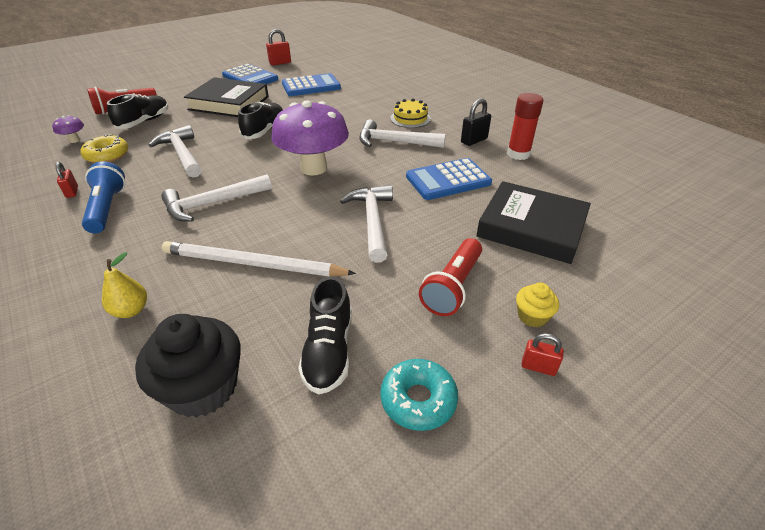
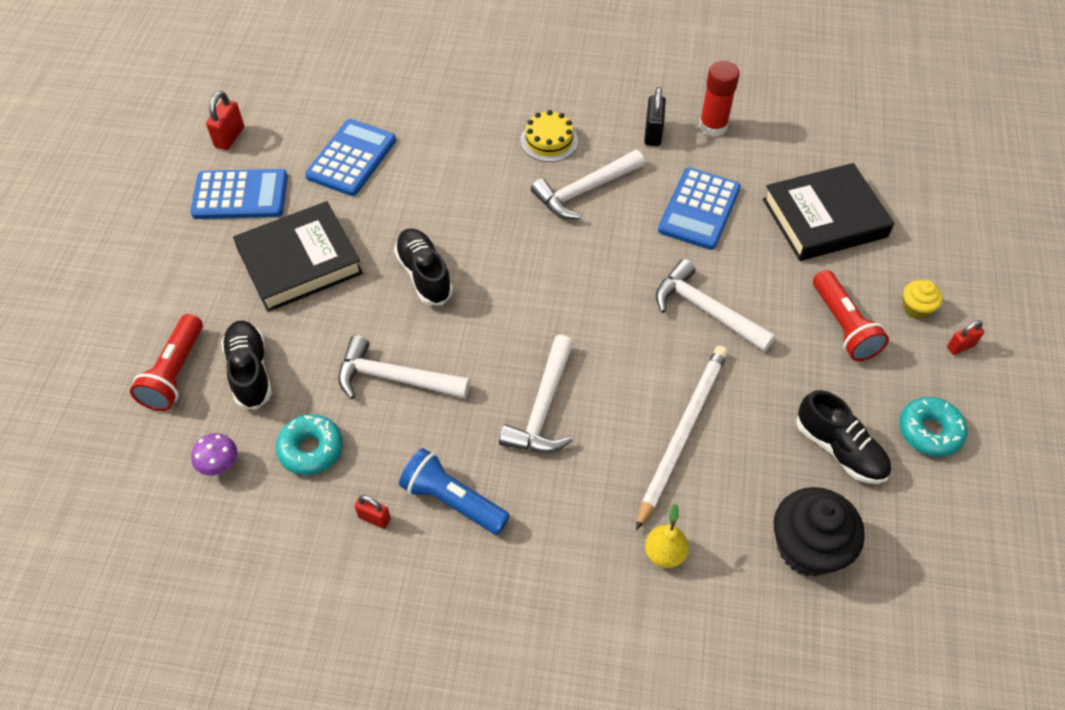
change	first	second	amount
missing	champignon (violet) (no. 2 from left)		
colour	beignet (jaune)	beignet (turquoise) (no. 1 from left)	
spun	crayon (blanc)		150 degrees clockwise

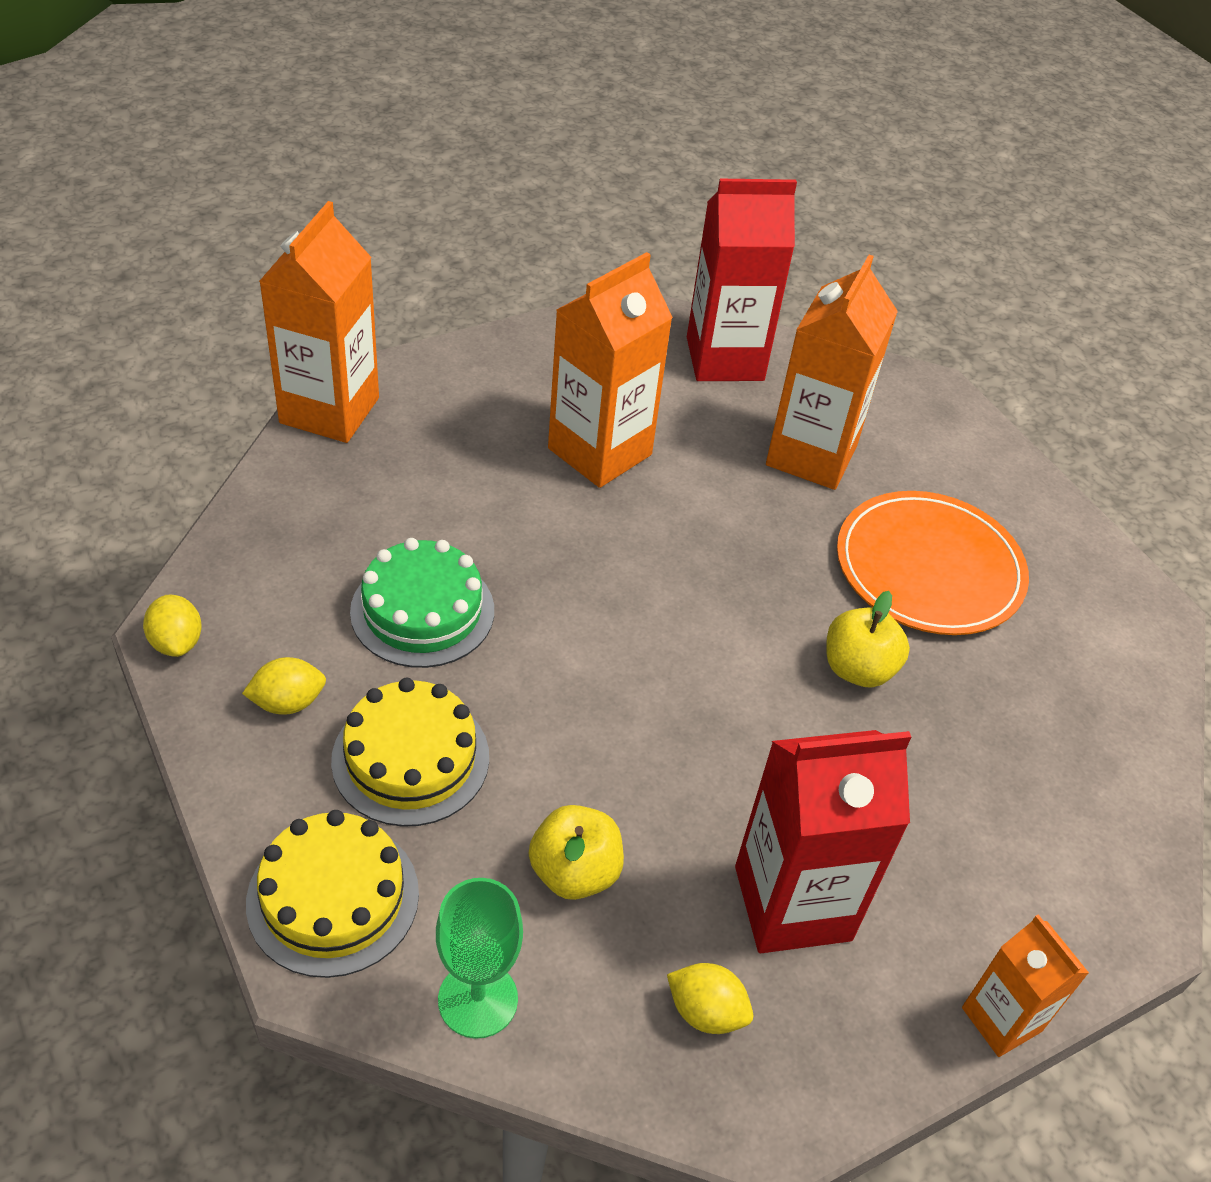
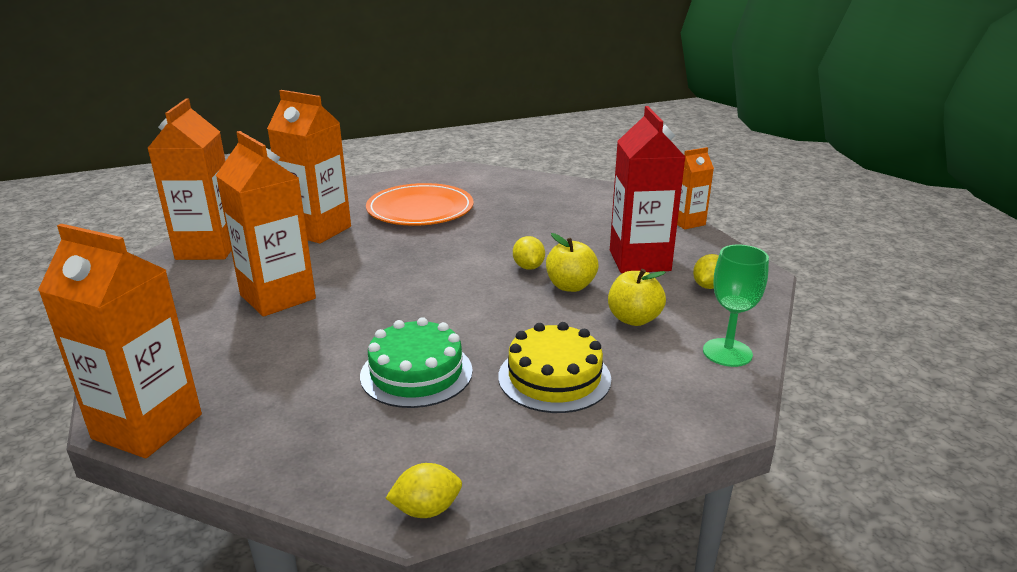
change	first	second	amount
missing	gâteau (jaune) (no. 1 from left)		
relocated	citron (jaune) (no. 2 from left)		
relocated	pomme (jaune) (no. 2 from left in the first image)	pomme (jaune) (no. 1 from left)	
colour	brique de lait (rouge) (no. 1 from left)	brique de lait (orange) (no. 2 from left)	

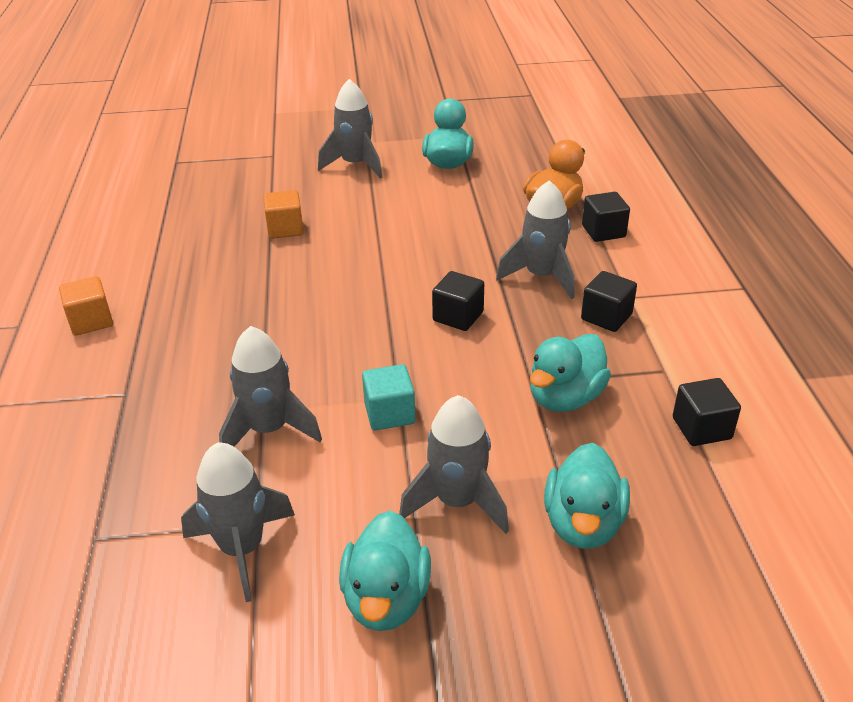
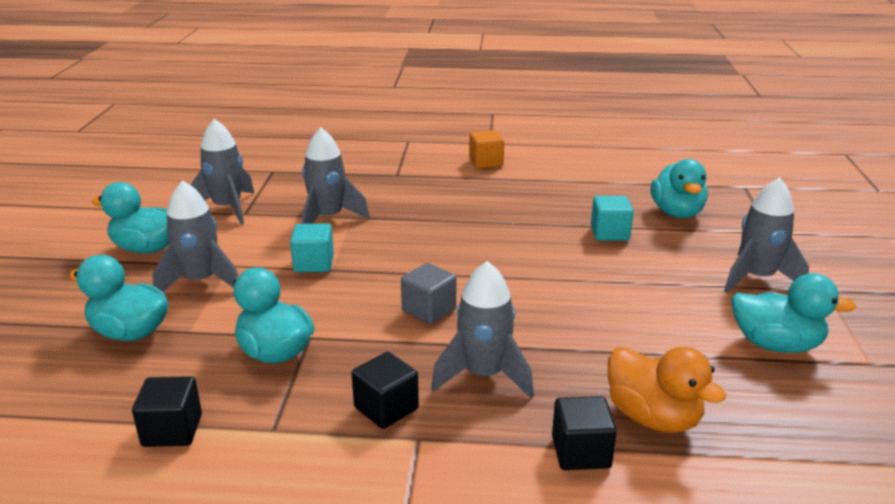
change	first	second	amount
appeared		canard (turquoise) (no. 4 from left)	
colour	cube (orange) (no. 2 from left)	cube (turquoise) (no. 2 from left)	
colour	cube (noir) (no. 1 from left)	cube (gris)	

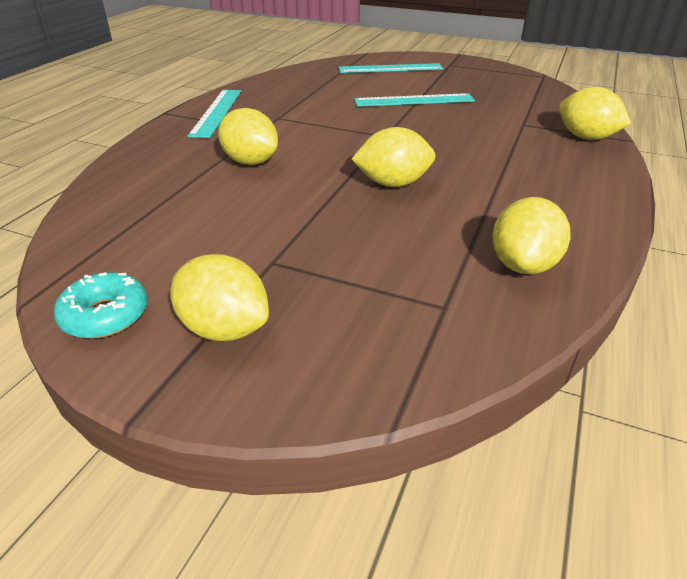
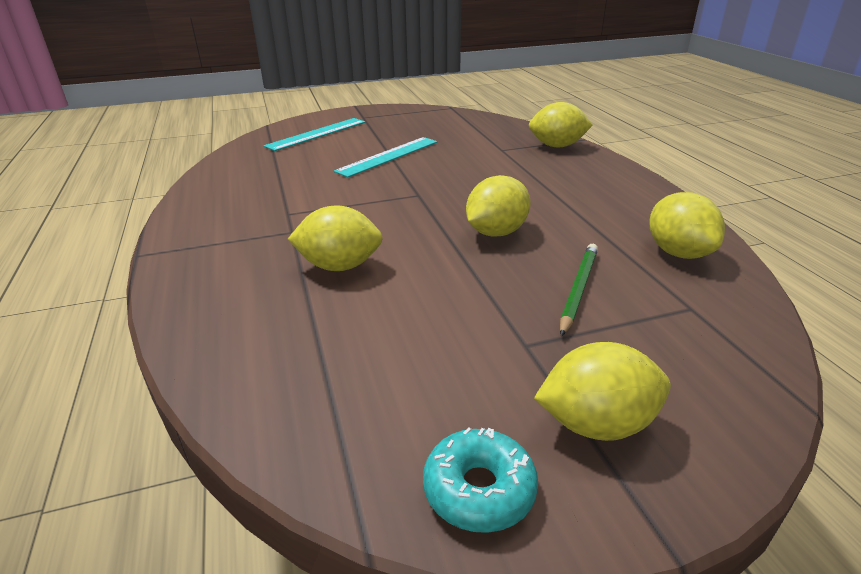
change	first	second	amount
missing	règle (turquoise) (no. 1 from left)		
appeared		crayon (vert)	

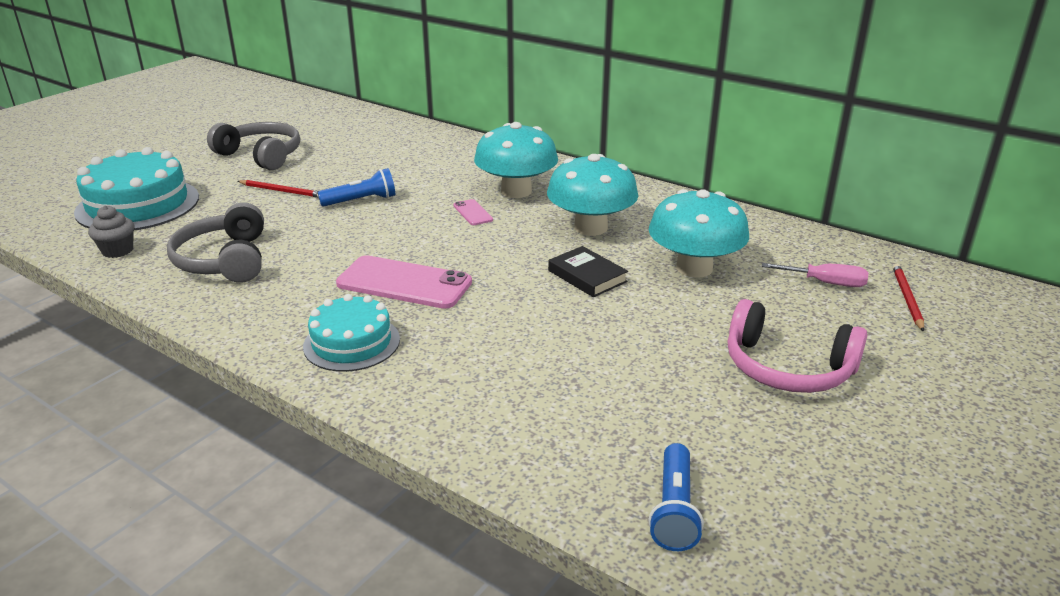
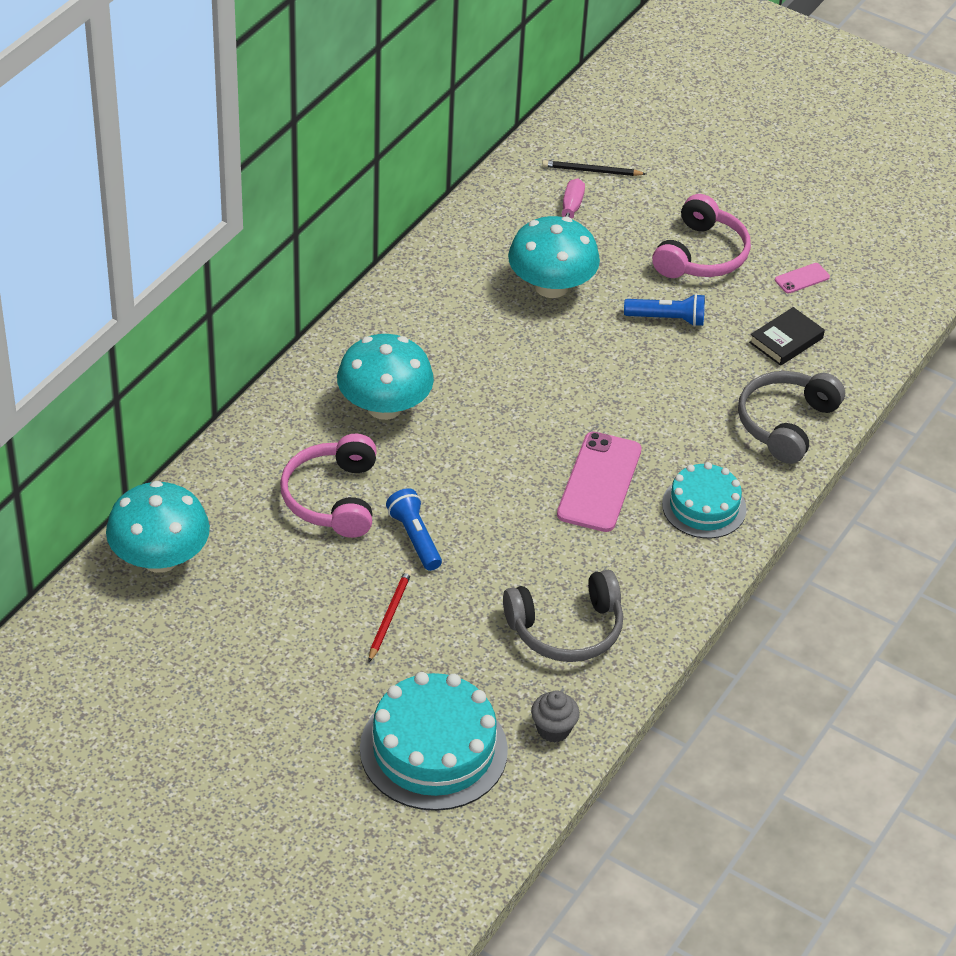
change	first	second	amount
appeared		casque audio (rose) (no. 1 from left)	
relocated	casque audio (gris) (no. 2 from left)		
relocated	téléphone (rose) (no. 2 from left)		
relocated	champignon (turquoise) (no. 2 from left in the first image)	champignon (turquoise) (no. 1 from left)	
relocated	livre (noir)		
relocated	lampe de poche (bleu) (no. 2 from left)		
colour	crayon (rouge) (no. 2 from left)	crayon (noir)	

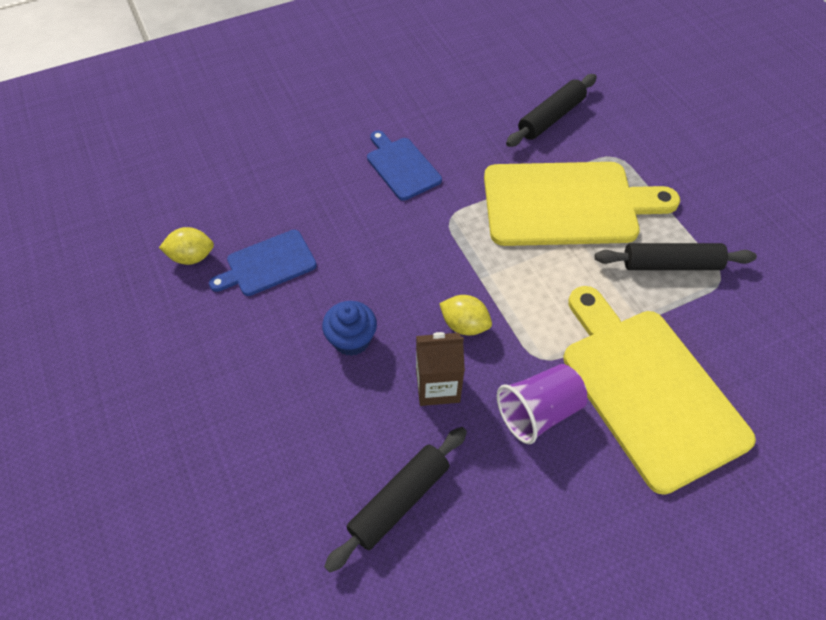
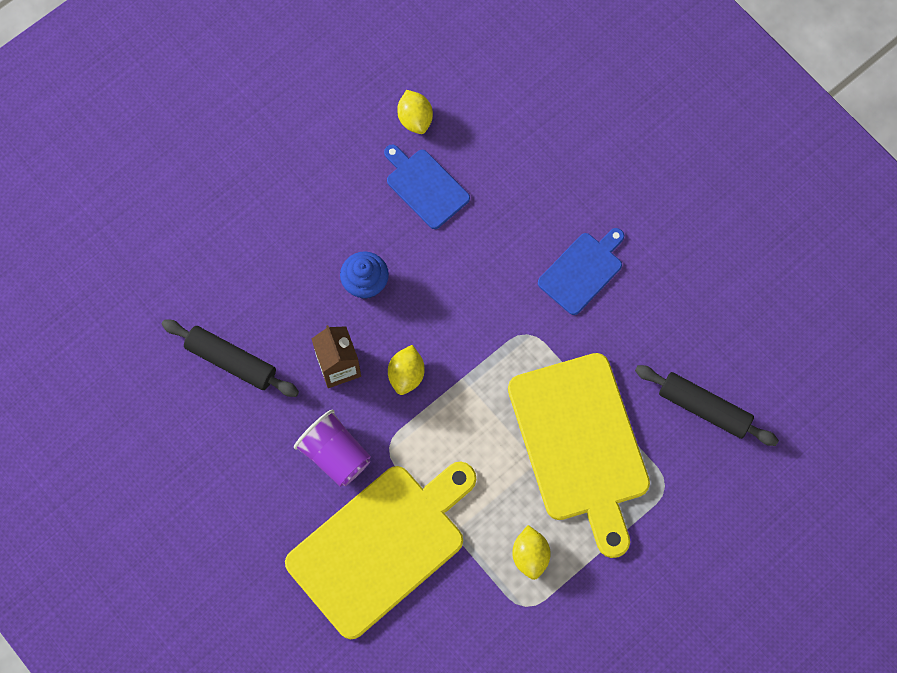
change	first	second	amount
exchanged	rouleau à pâtisserie (noir) (no. 3 from left)	citron (jaune) (no. 3 from left)	

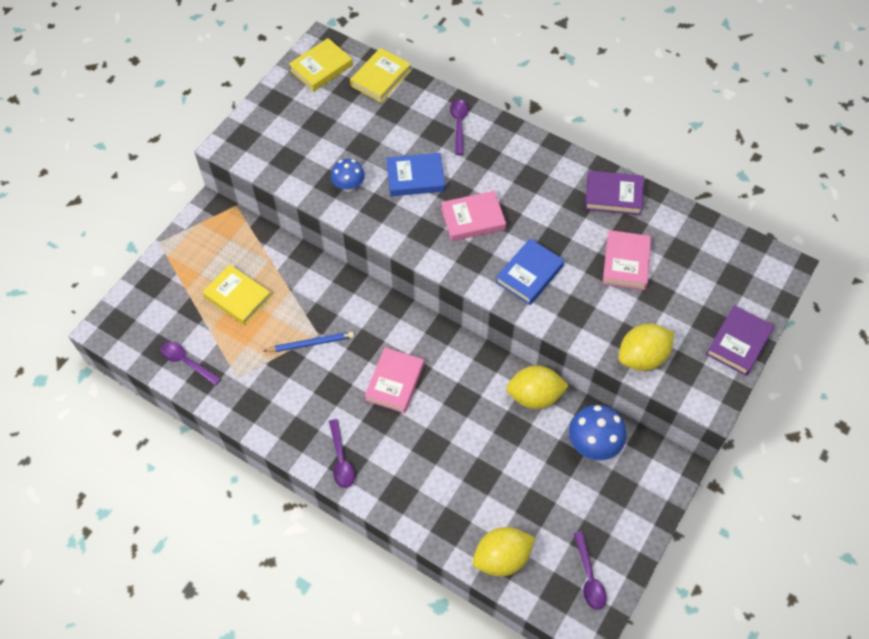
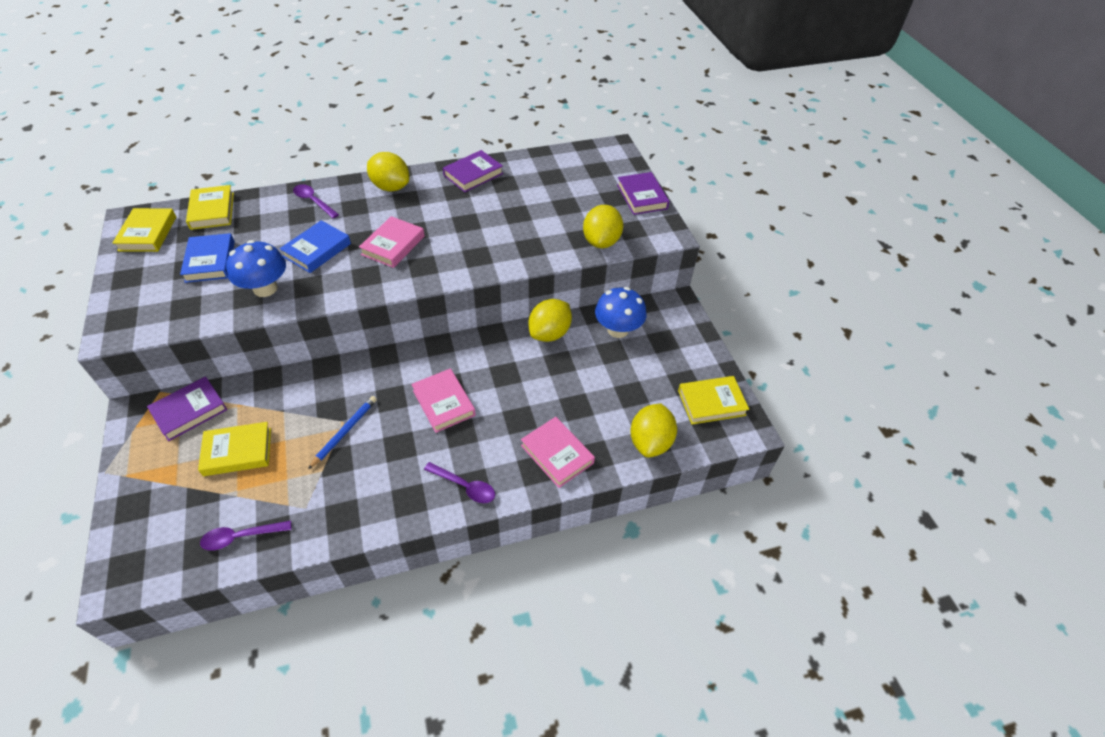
change	first	second	amount
appeared		livre (violet) (no. 1 from left)	
appeared		citron (jaune) (no. 1 from left)	
relocated	livre (bleu) (no. 2 from left in the first image)	livre (bleu) (no. 1 from left)	
relocated	livre (rose) (no. 3 from left)		
exchanged	cuillère (violet) (no. 4 from left)	livre (jaune) (no. 4 from left)	
size	champignon (bleu) (no. 1 from left)		x1.54

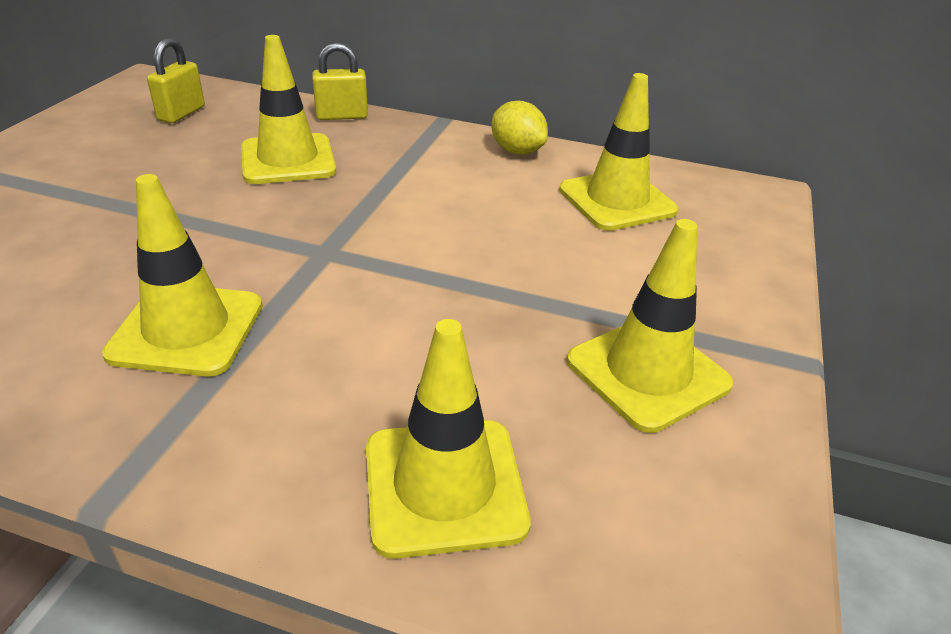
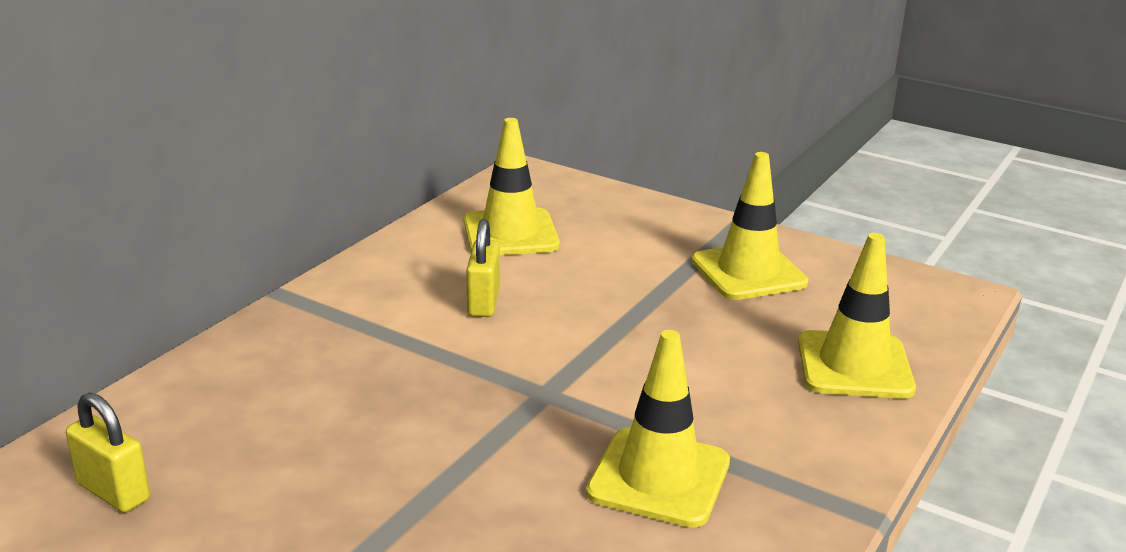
change	first	second	amount
missing	cône de chantier (jaune) (no. 2 from left)		
missing	citron (jaune)		
relocated	cadenas (jaune) (no. 2 from left)		

